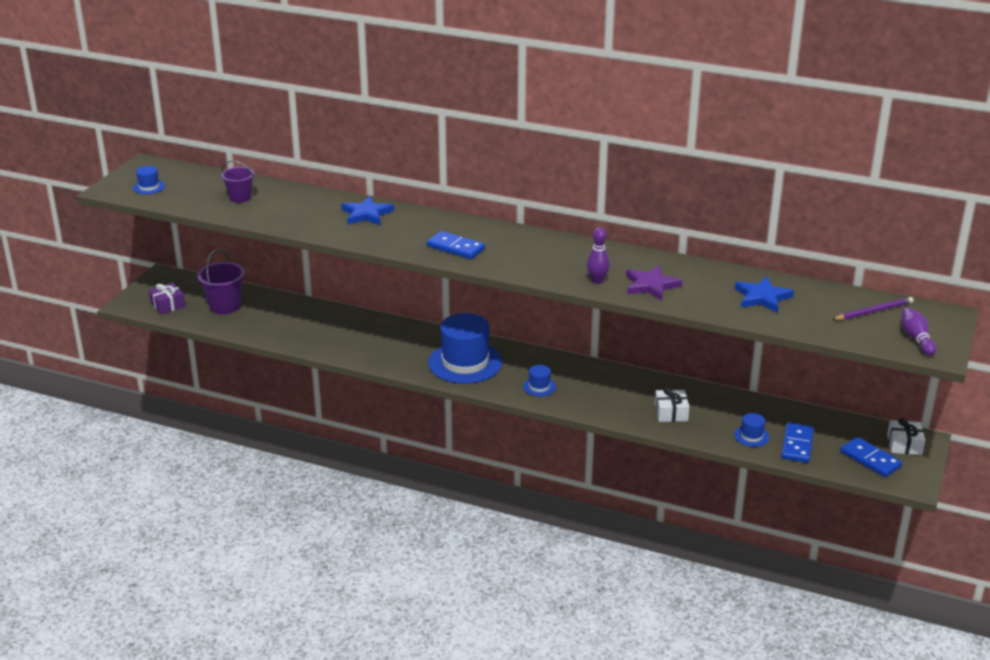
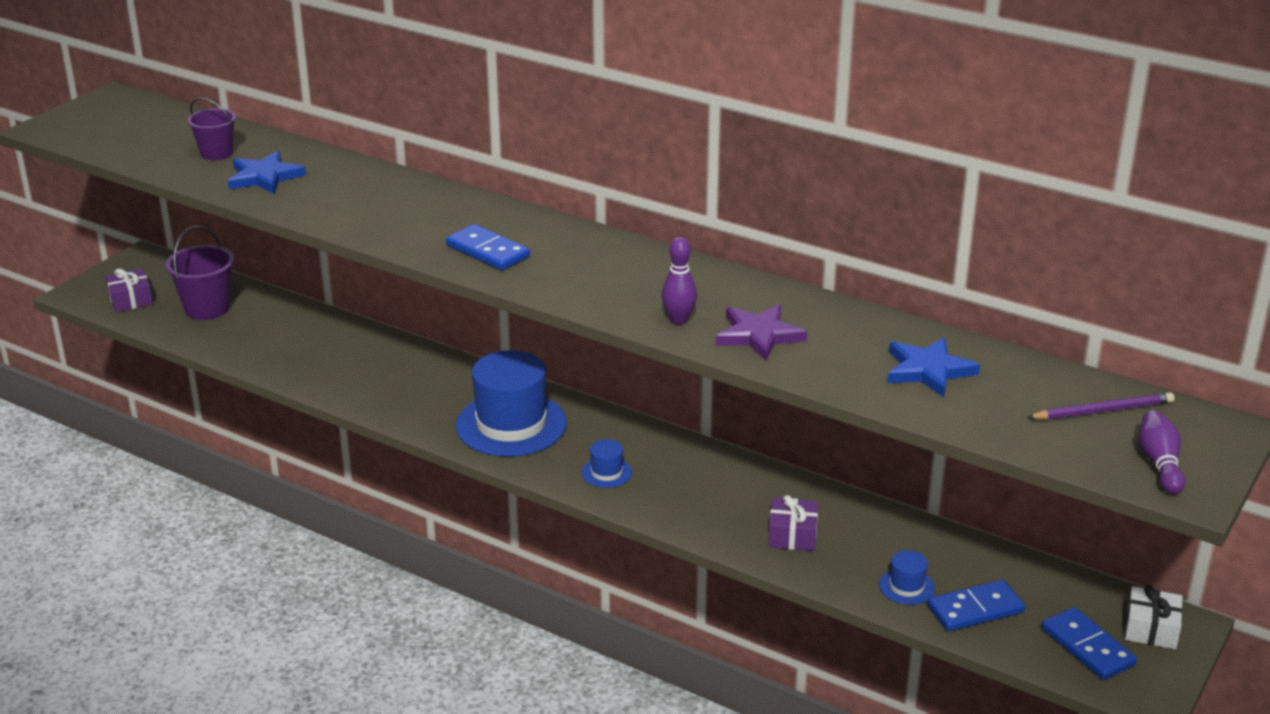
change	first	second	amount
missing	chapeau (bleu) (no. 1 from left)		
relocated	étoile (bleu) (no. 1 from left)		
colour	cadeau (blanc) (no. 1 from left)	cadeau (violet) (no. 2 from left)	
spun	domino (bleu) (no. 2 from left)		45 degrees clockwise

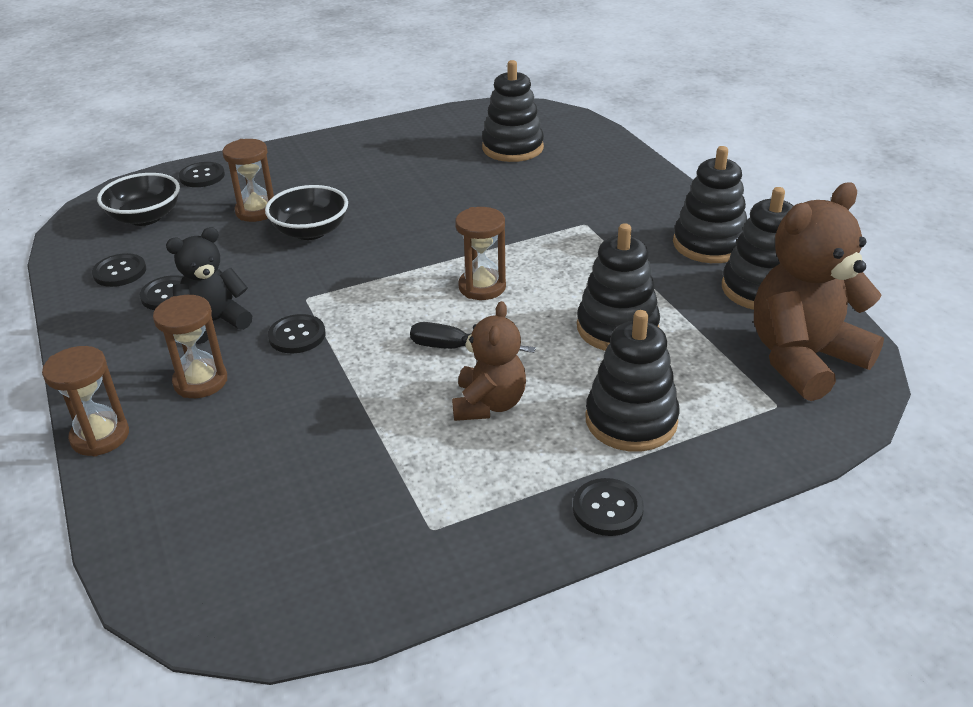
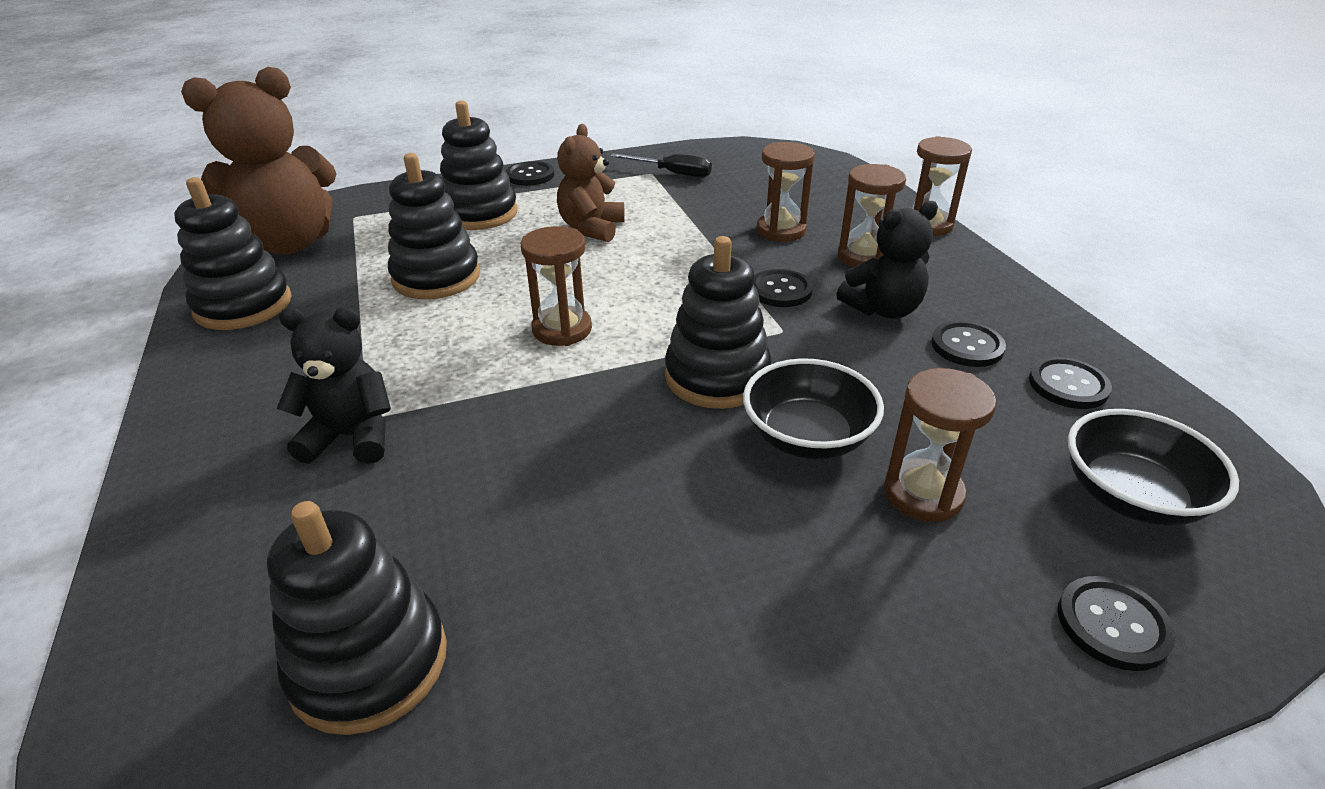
change	first	second	amount
appeared		ours en peluche (noir) (no. 1 from left)	
appeared		sablier (marron) (no. 2 from left)	
relocated	tournevis (noir)		
relocated	jouet à empiler (noir) (no. 4 from left in the first image)	jouet à empiler (noir) (no. 5 from left)	

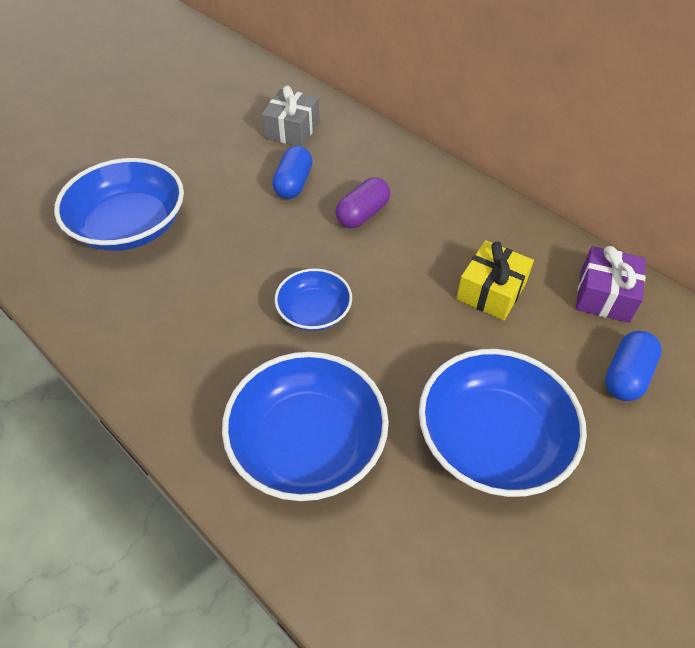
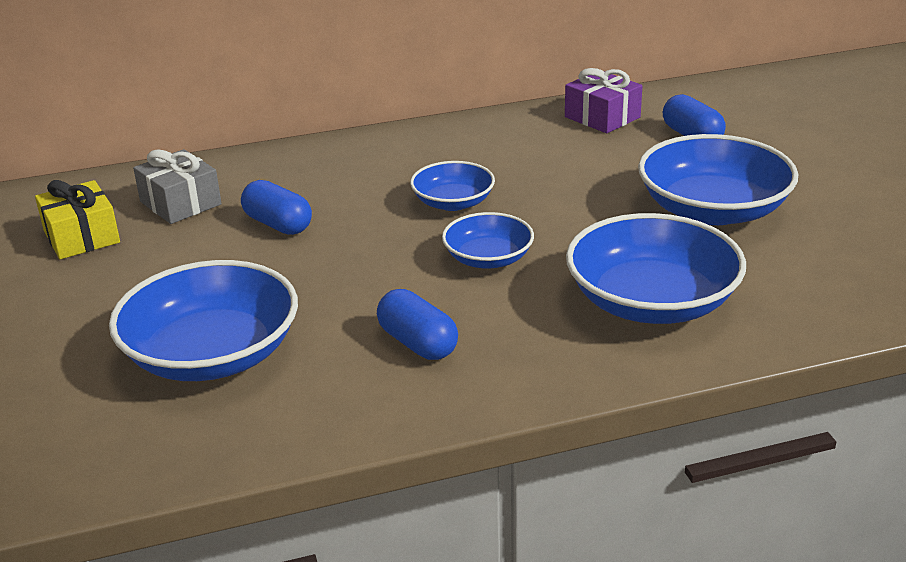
change	first	second	amount
missing	gélule (violet)		
appeared		gélule (bleu) (no. 2 from left)	
appeared		bol (bleu) (no. 2 from left)	
relocated	cadeau (jaune)		

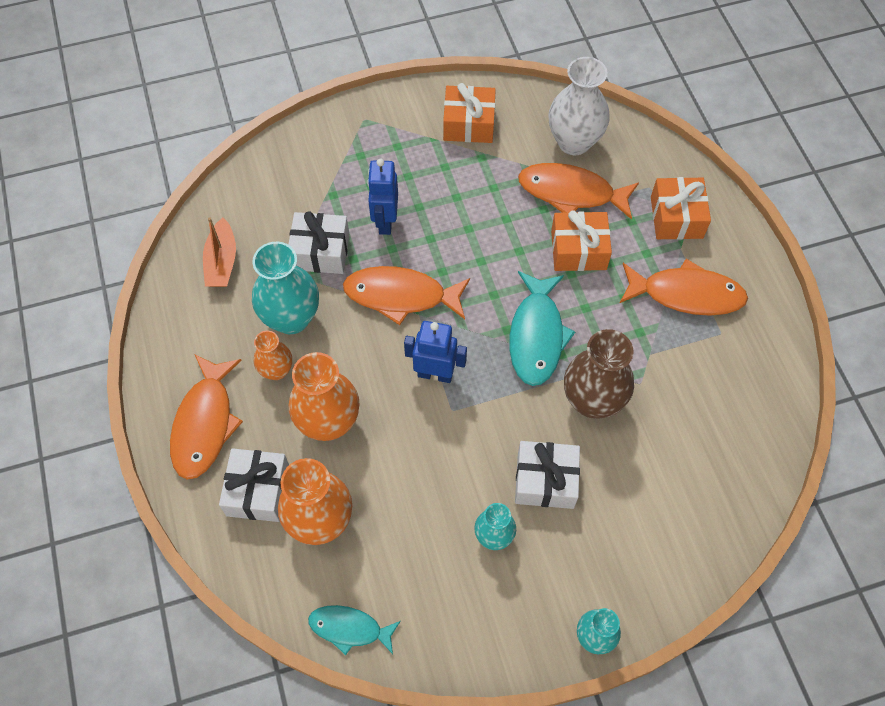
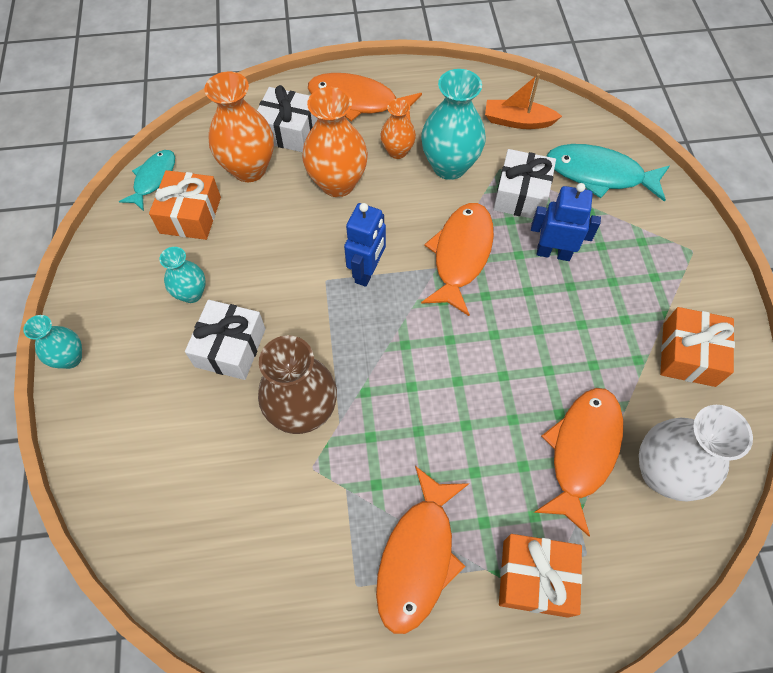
change	first	second	amount
relocated	poisson (turquoise) (no. 2 from left)		
relocated	cadeau (orange) (no. 2 from left in the first image)	cadeau (orange) (no. 1 from left)	

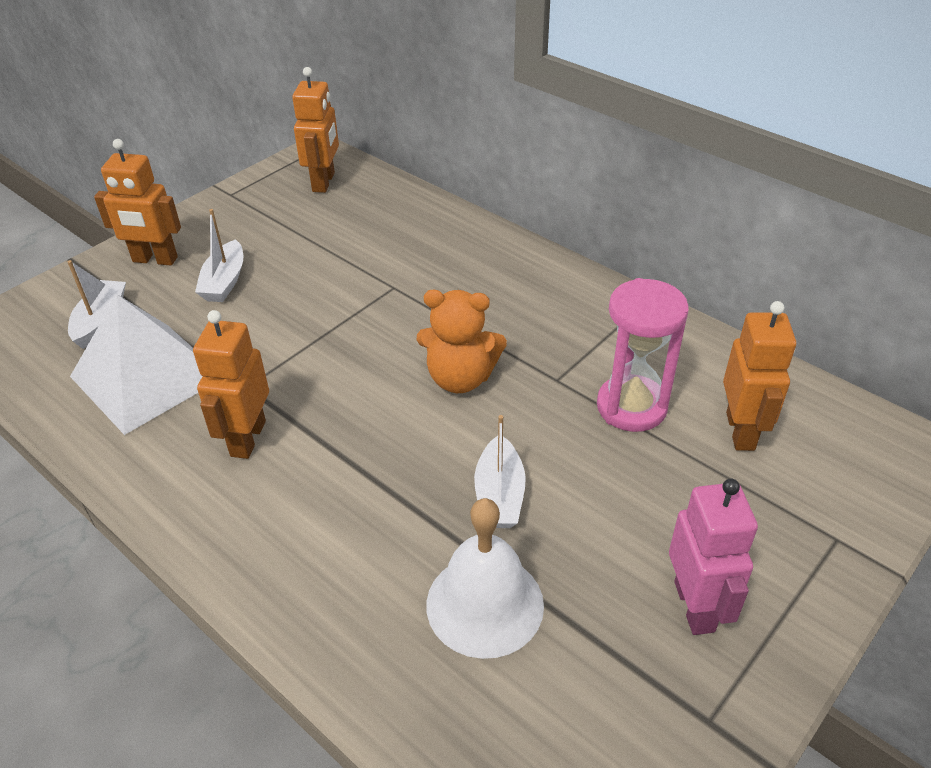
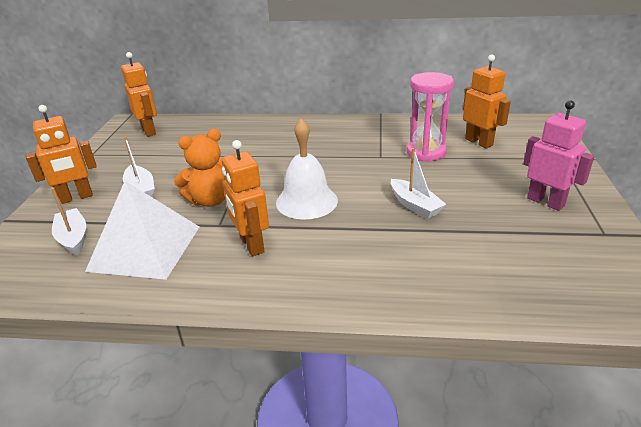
change	first	second	amount
relocated	ours en peluche (orange)		
relocated	cloche (blanc)		

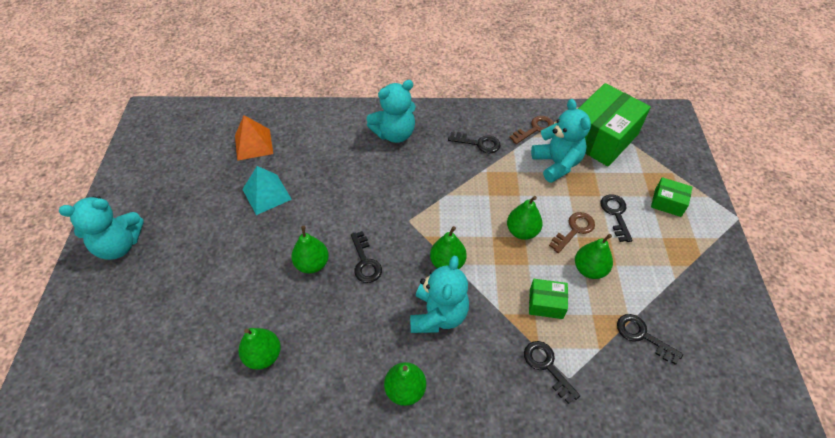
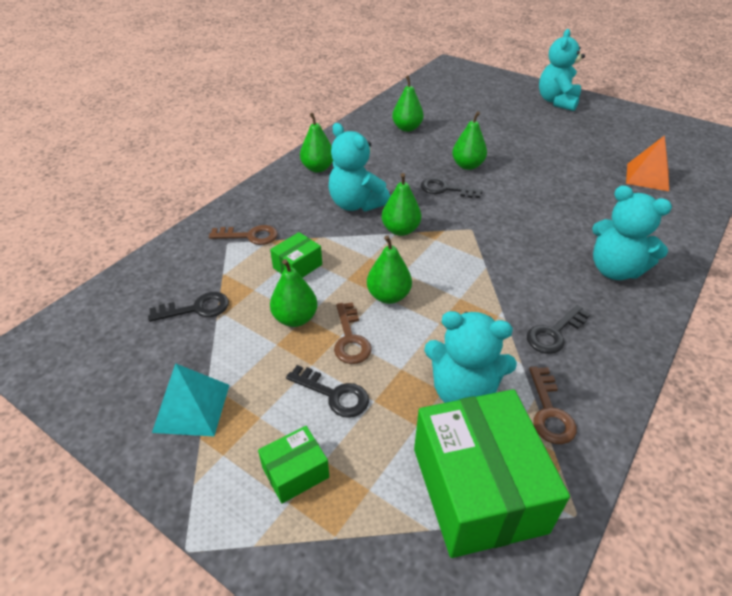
change	first	second	amount
relocated	pyramide (turquoise)		
colour	clé (noir) (no. 3 from left)	clé (marron) (no. 1 from left)	
spun	ours en peluche (turquoise) (no. 2 from left in the first image)	ours en peluche (turquoise) (no. 4 from left)	60 degrees counterclockwise

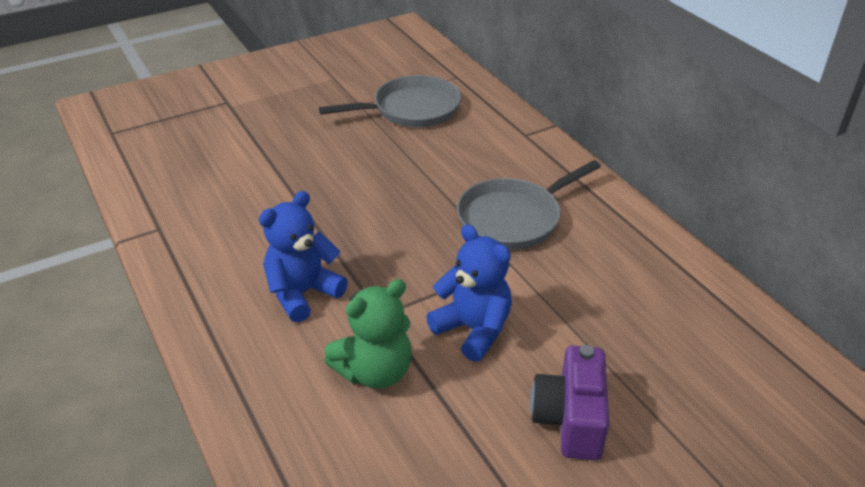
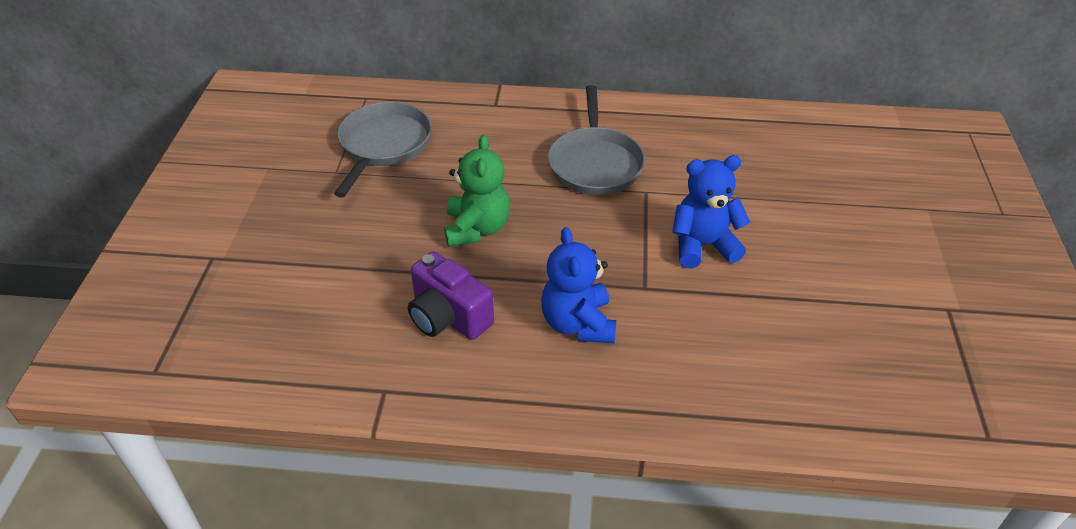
change	first	second	amount
relocated	ours en peluche (vert)		
relocated	appareil photo (violet)		

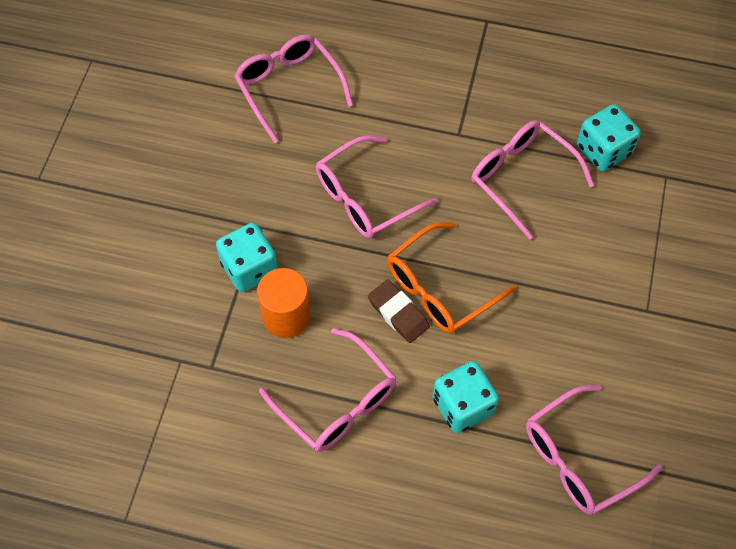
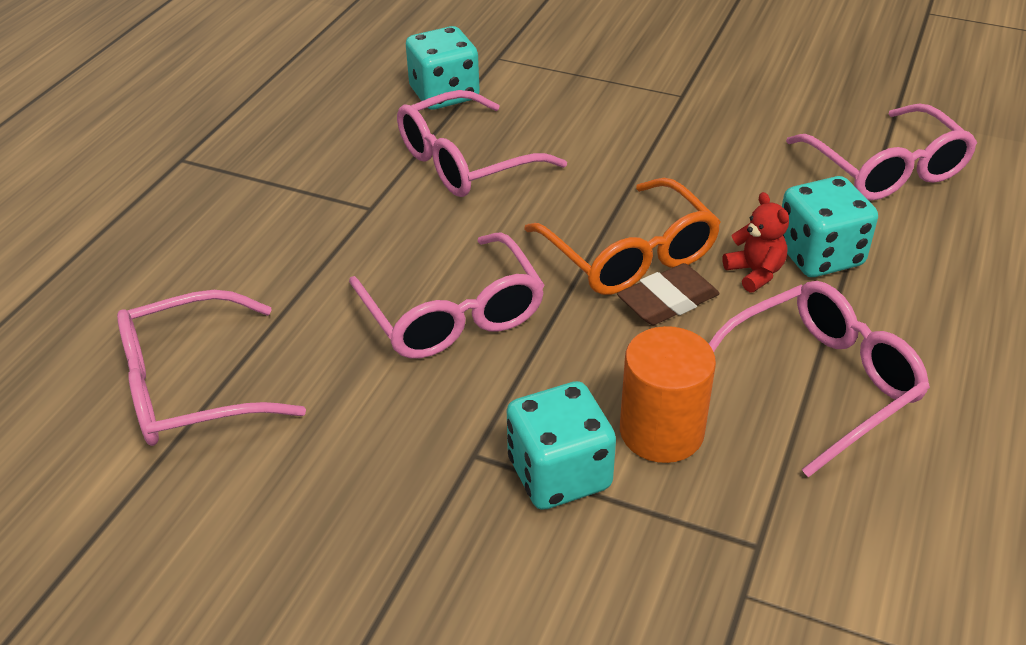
change	first	second	amount
appeared		ours en peluche (rouge)	

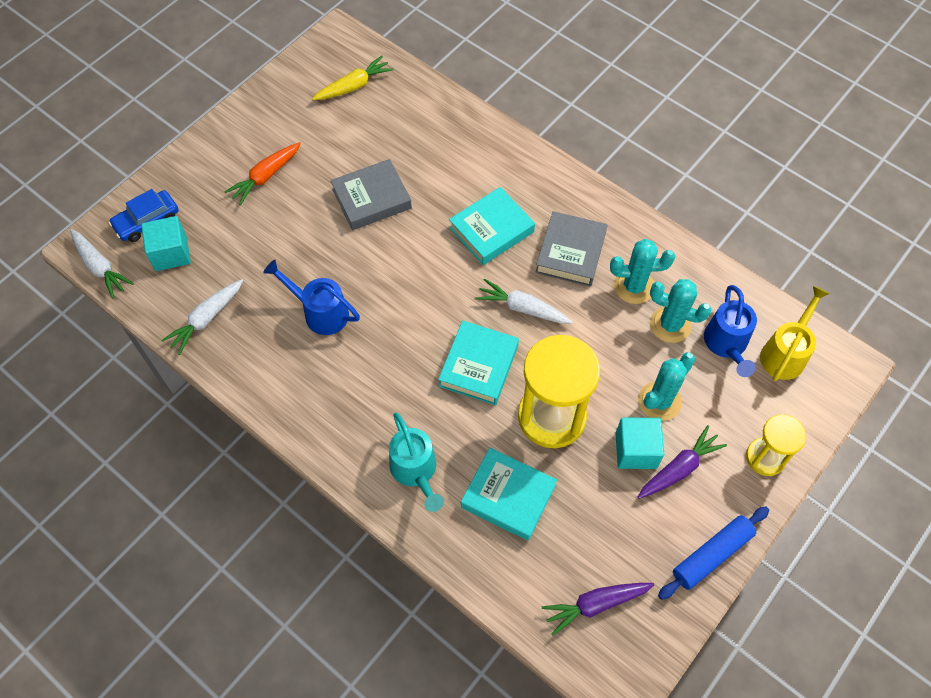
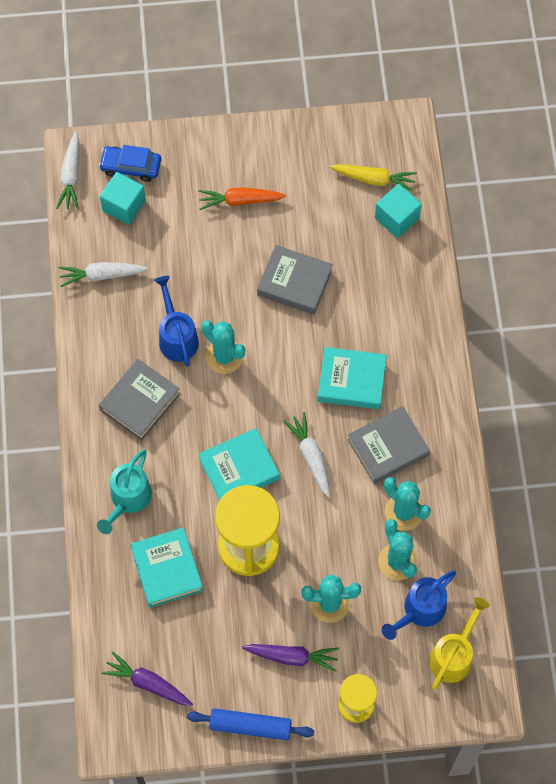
change	first	second	amount
appeared		livre (gris) (no. 1 from left)	
appeared		cactus (turquoise) (no. 1 from left)	
relocated	cube (turquoise) (no. 2 from left)		
spun	arrosoir (jaune)		45 degrees counterclockwise

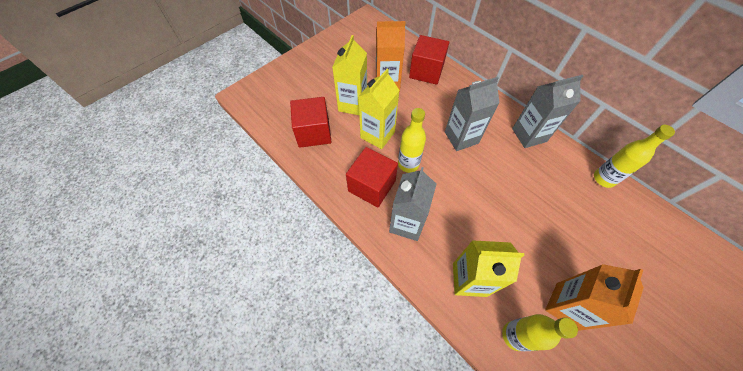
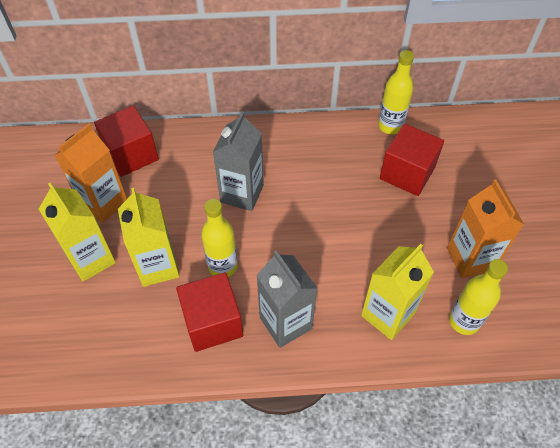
change	first	second	amount
missing	brique de lait (gris) (no. 3 from left)		
relocated	cube (rouge) (no. 1 from left in the first image)	cube (rouge) (no. 3 from left)	

